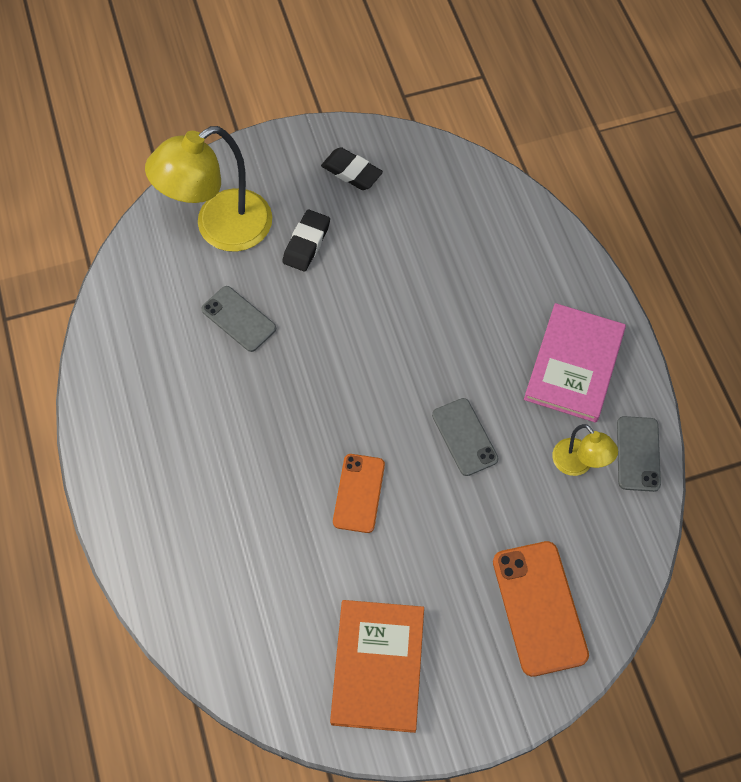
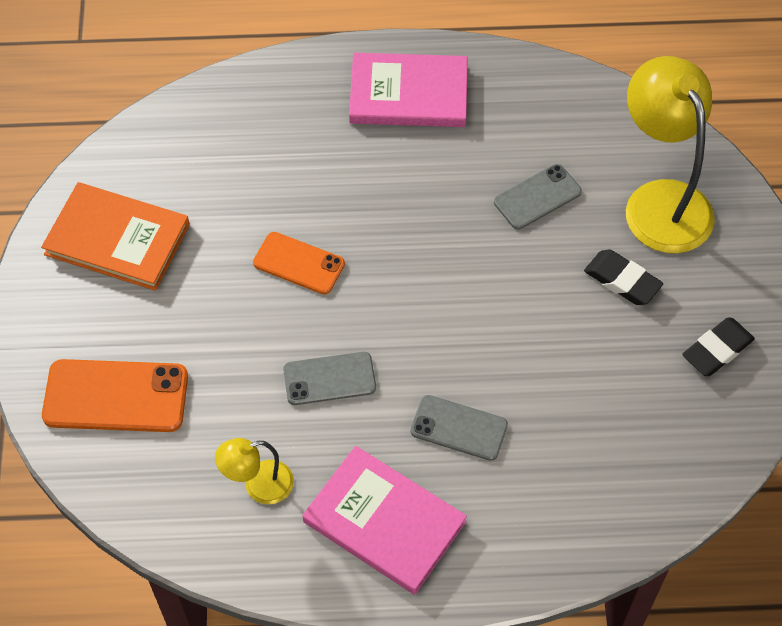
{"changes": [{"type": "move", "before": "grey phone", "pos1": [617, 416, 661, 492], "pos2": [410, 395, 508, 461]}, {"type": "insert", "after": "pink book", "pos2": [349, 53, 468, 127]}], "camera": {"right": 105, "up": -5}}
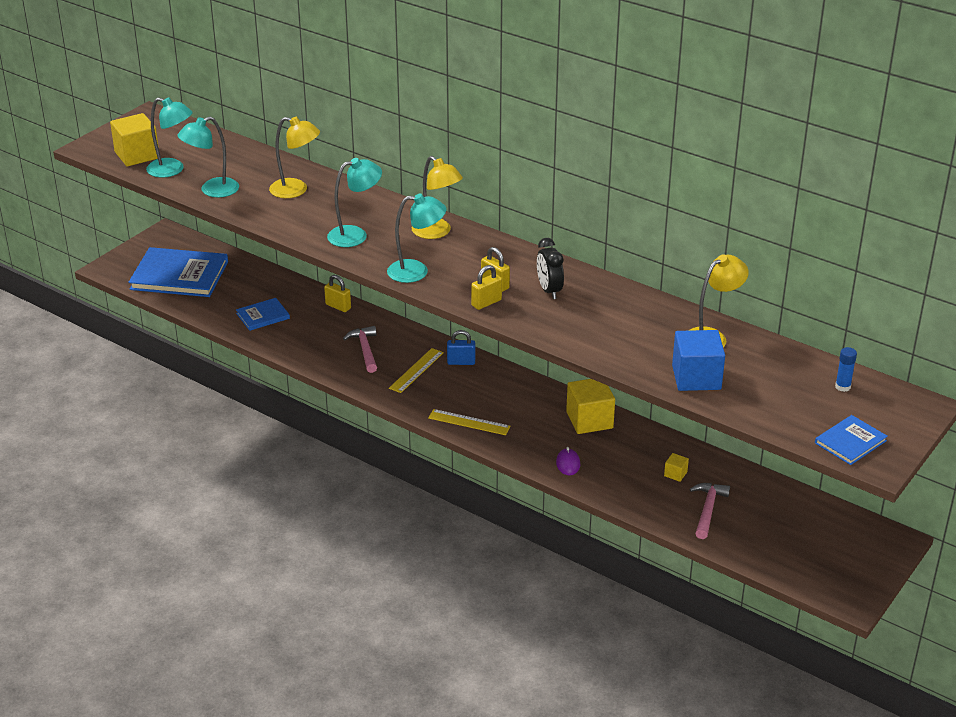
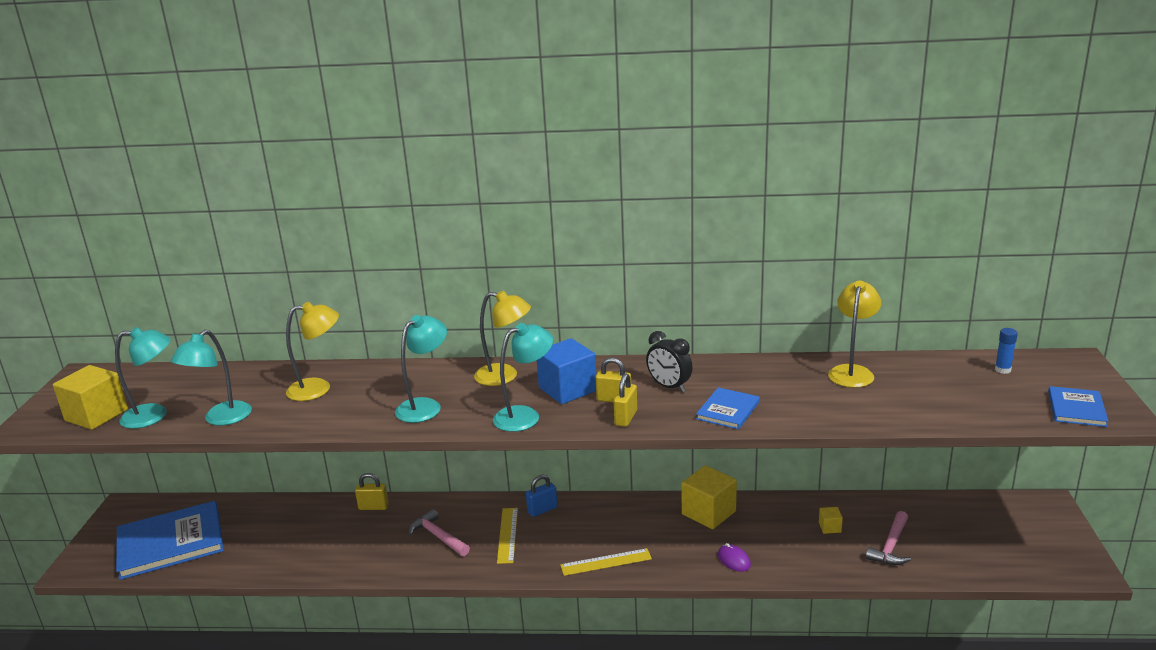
{"changes": [{"type": "move", "before": "blue book", "pos1": [236, 298, 290, 331], "pos2": [696, 387, 760, 430]}, {"type": "move", "before": "blue cube", "pos1": [672, 330, 725, 391], "pos2": [537, 338, 596, 404]}, {"type": "rotate", "before": "pink hammer", "pos1": [689, 483, 730, 539], "pos2": [866, 511, 911, 565], "turn": -135}], "camera": {"right": -30, "up": -10}}
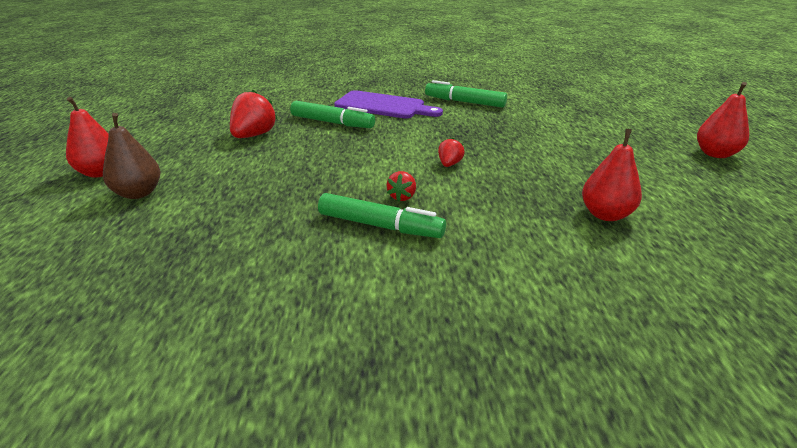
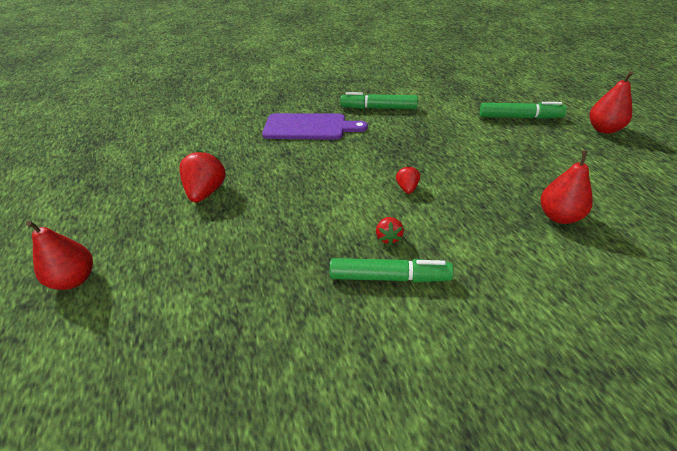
{"changes": [{"type": "delete", "before": "brown pear", "pos1": [103, 113, 160, 199]}, {"type": "move", "before": "green marker", "pos1": [290, 101, 375, 128], "pos2": [480, 102, 567, 119]}], "camera": {"right": -15, "up": 10}}
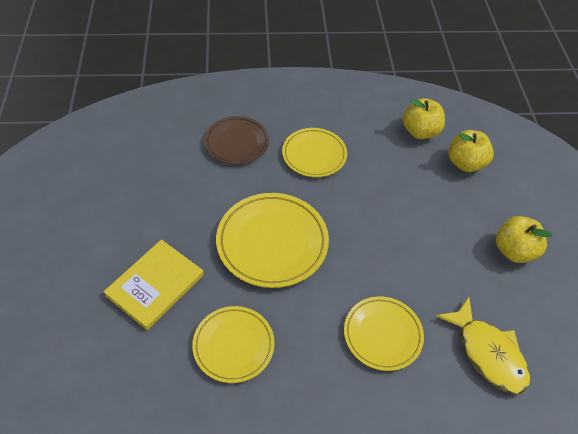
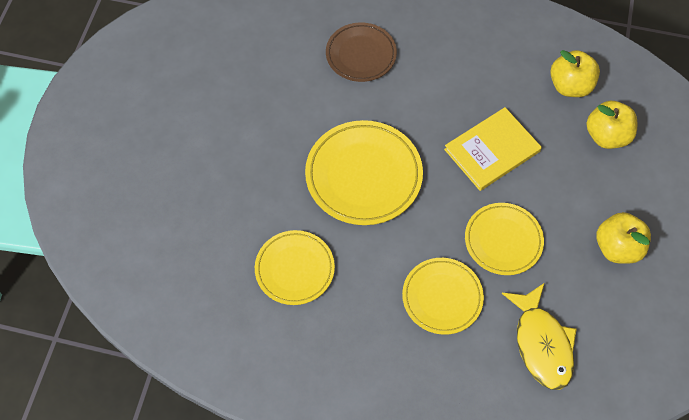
{"changes": [{"type": "move", "before": "yellow book", "pos1": [104, 239, 204, 330], "pos2": [444, 107, 542, 191]}, {"type": "move", "before": "yellow plate", "pos1": [282, 128, 347, 177], "pos2": [465, 203, 544, 275]}], "camera": {"right": 20, "up": 10}}
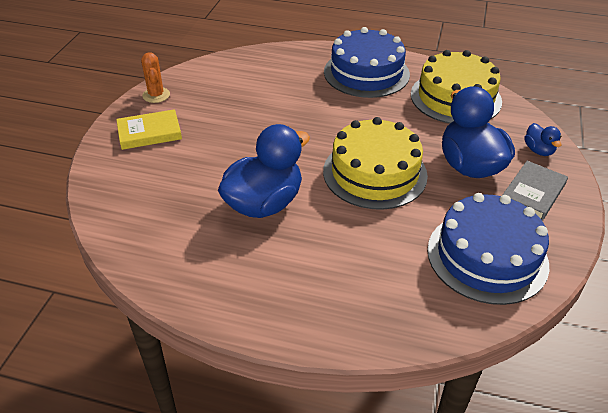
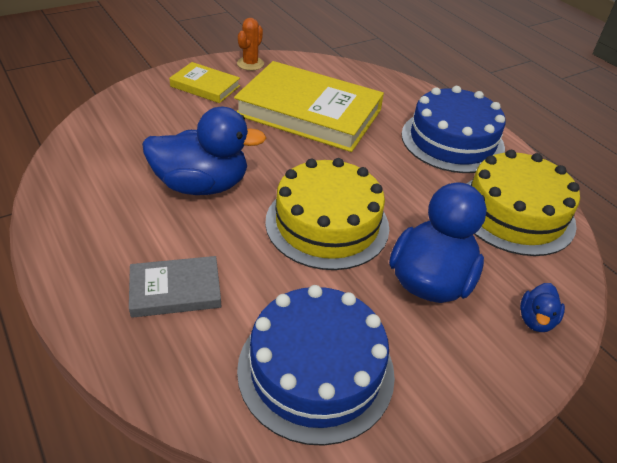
{"changes": [{"type": "move", "before": "grey book", "pos1": [503, 161, 568, 221], "pos2": [129, 256, 221, 318]}, {"type": "insert", "after": "yellow book", "pos2": [234, 61, 384, 152]}], "camera": {"right": 40, "up": 0}}
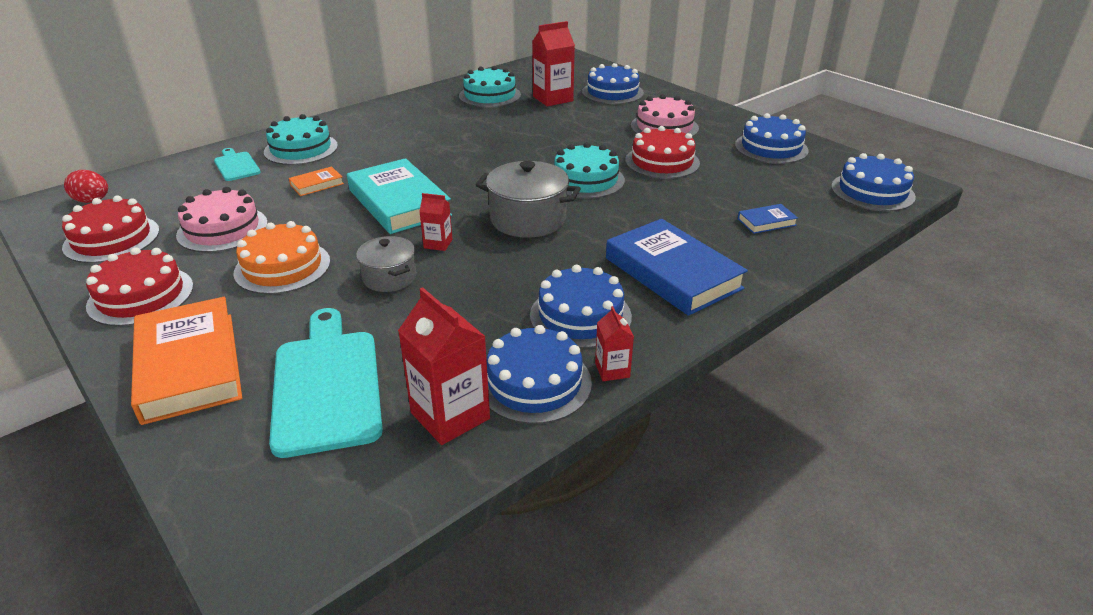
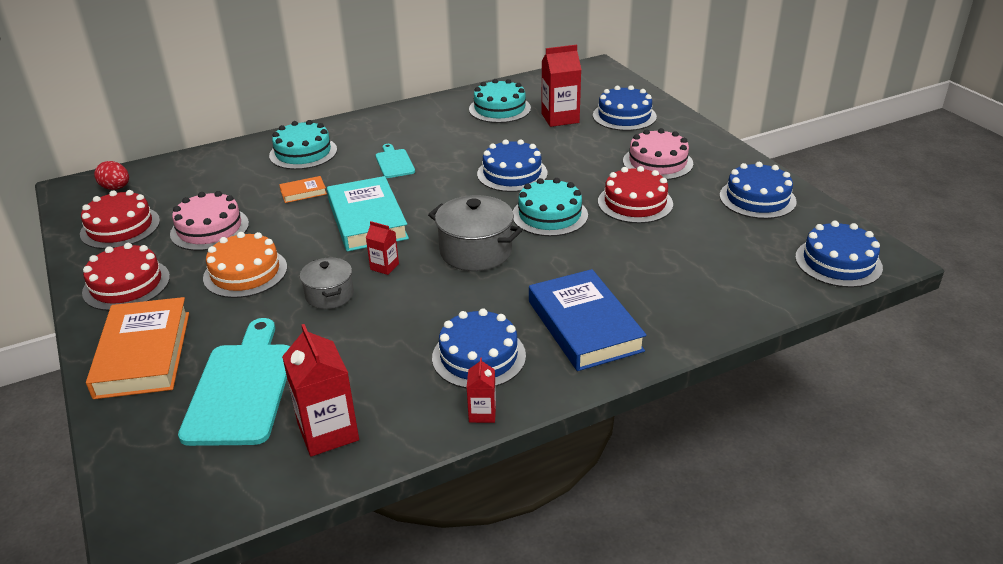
{"changes": [{"type": "move", "before": "turquoise cutting board", "pos1": [214, 148, 261, 181], "pos2": [376, 144, 415, 178]}, {"type": "move", "before": "blue cake", "pos1": [487, 325, 592, 424], "pos2": [477, 139, 548, 192]}, {"type": "delete", "before": "blue book", "pos1": [738, 204, 798, 234]}], "camera": {"right": 15, "up": 0}}
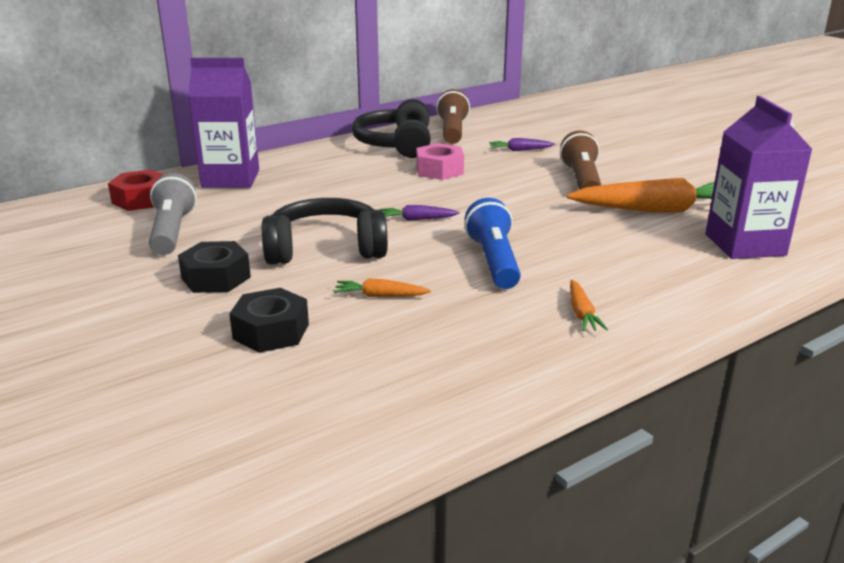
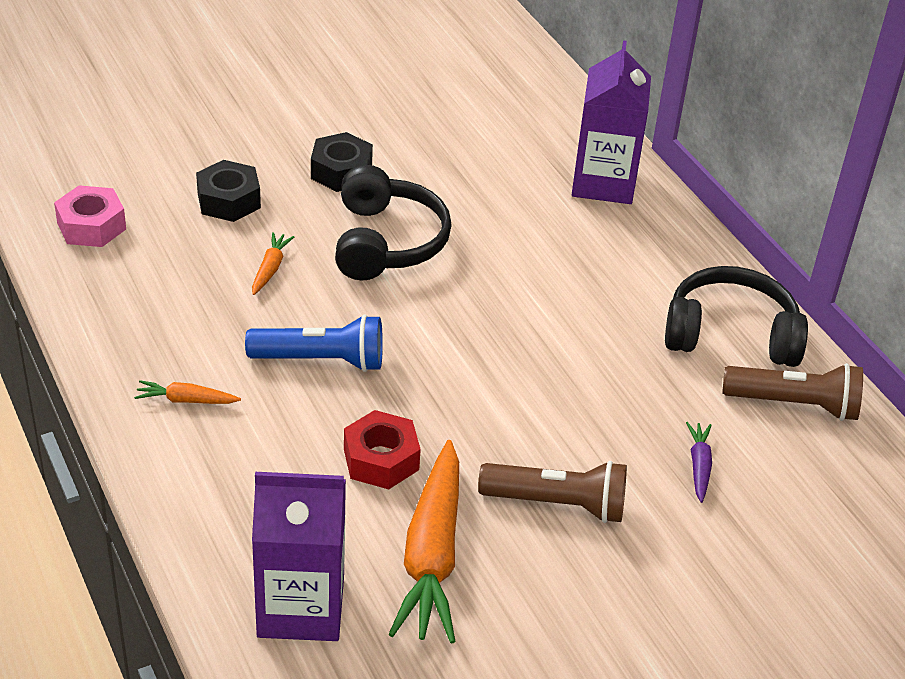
{"changes": [{"type": "move", "before": "red nut", "pos1": [108, 170, 164, 211], "pos2": [344, 410, 421, 489]}, {"type": "delete", "before": "grey flashlight", "pos1": [149, 173, 197, 255]}, {"type": "delete", "before": "purple carrot", "pos1": [380, 205, 460, 221]}, {"type": "move", "before": "pink nut", "pos1": [416, 143, 464, 180], "pos2": [54, 185, 126, 247]}], "camera": {"right": 95, "up": 15}}
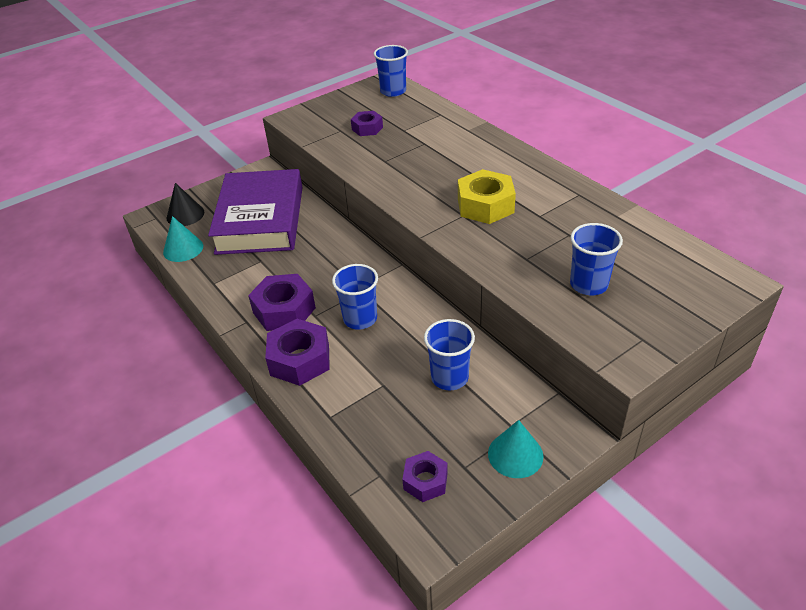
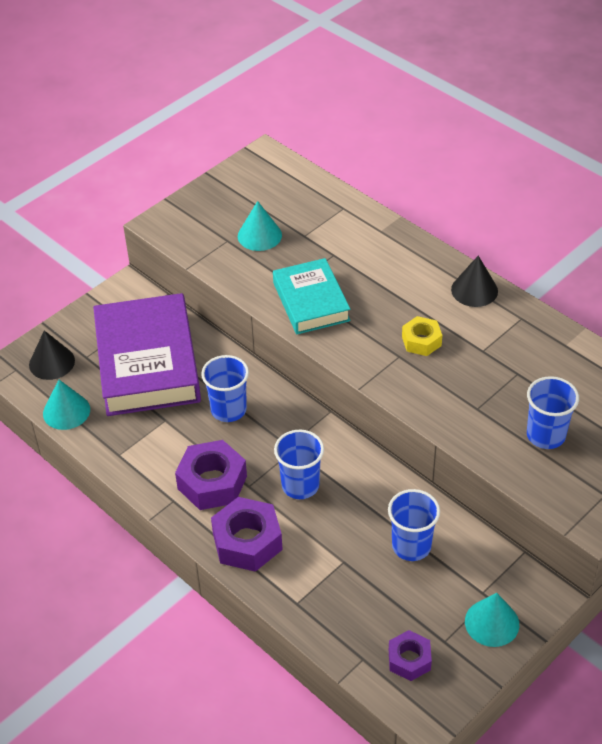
{"changes": [{"type": "replace", "before": "purple nut", "after": "turquoise cone", "pos1": [351, 111, 383, 136], "pos2": [238, 201, 282, 251]}, {"type": "move", "before": "blue cup", "pos1": [374, 45, 408, 97], "pos2": [201, 355, 249, 422]}, {"type": "resize", "before": "yellow nut", "pos1": [458, 169, 516, 224], "pos2": [402, 316, 442, 356], "scale": 0.6}, {"type": "insert", "after": "turquoise book", "pos2": [273, 258, 350, 334]}, {"type": "insert", "after": "black cone", "pos2": [451, 256, 498, 307]}], "camera": {"right": -10, "up": 5}}
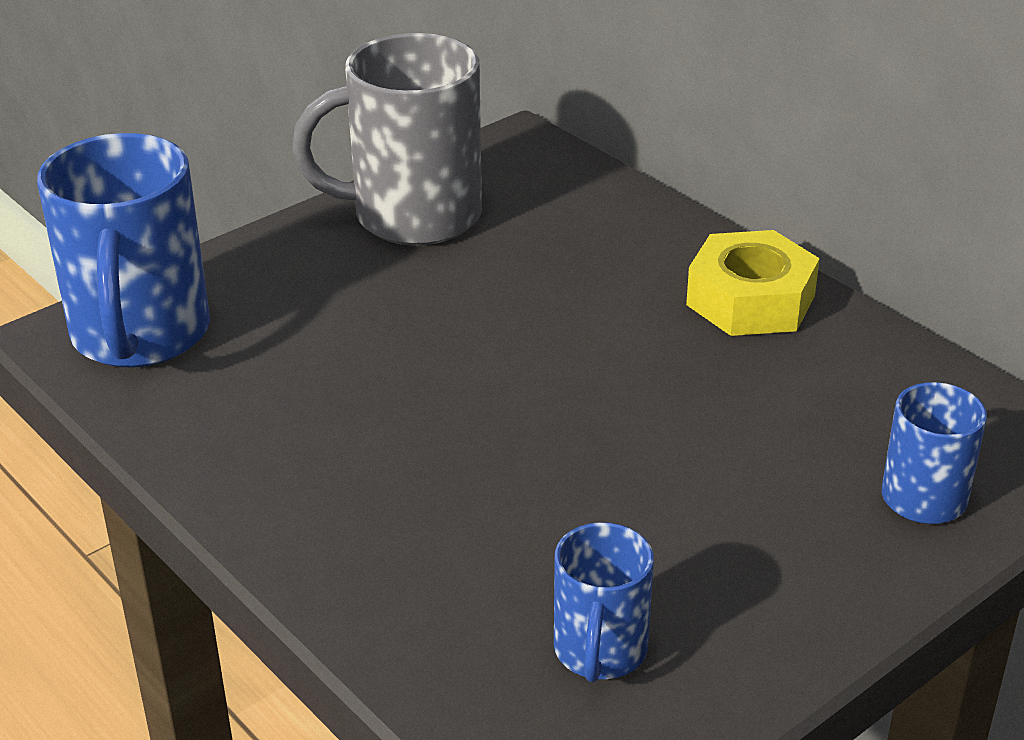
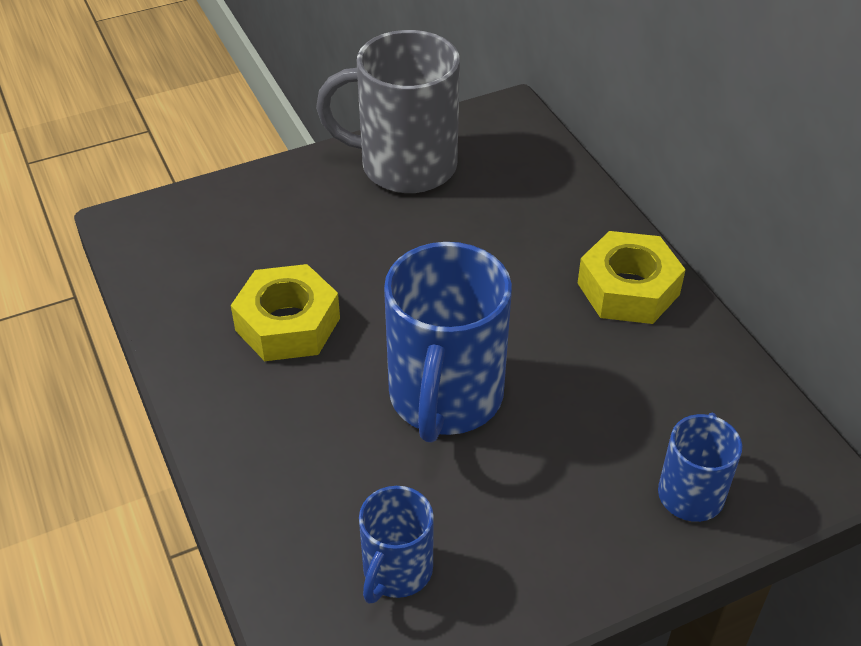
{"changes": [{"type": "move", "before": "blue mug", "pos1": [37, 133, 210, 367], "pos2": [384, 242, 512, 443]}, {"type": "insert", "after": "yellow nut", "pos2": [231, 264, 340, 361]}], "camera": {"right": 15, "up": 10}}
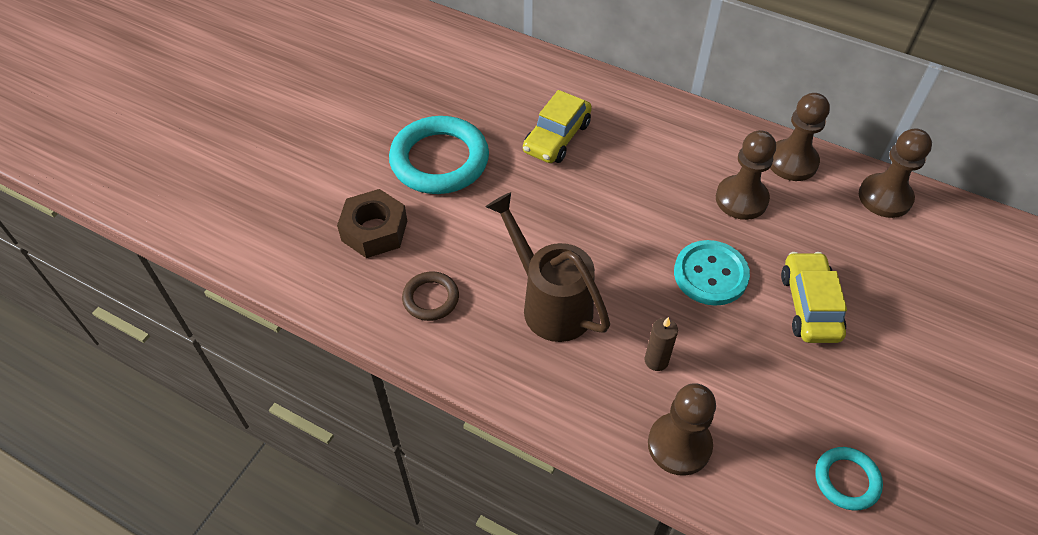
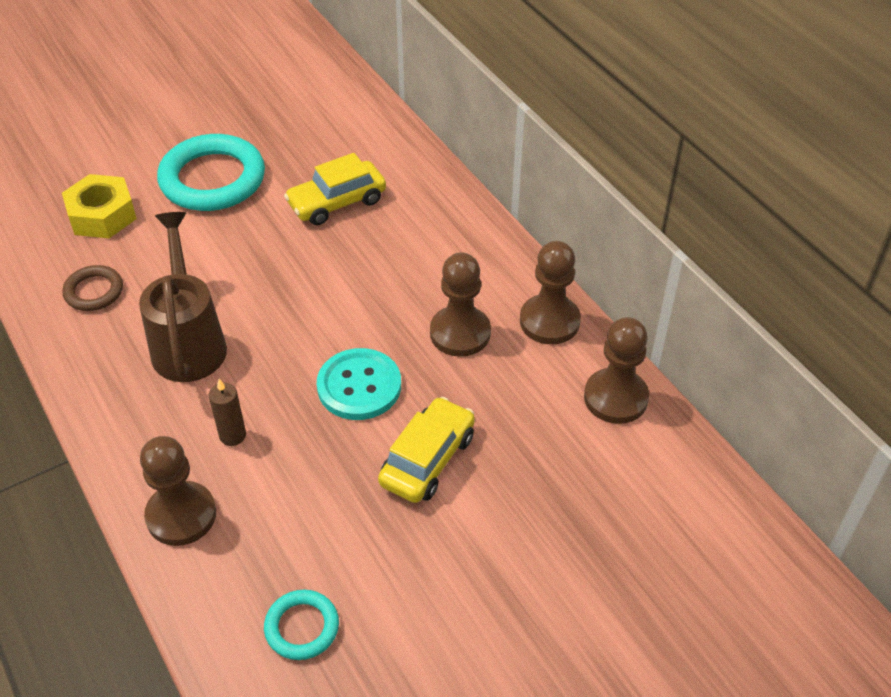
{"changes": [{"type": "recolor", "before": "brown nut", "after": "yellow nut", "pos1": [337, 189, 407, 258], "pos2": [62, 174, 137, 238]}], "camera": {"right": 30, "up": -5}}
